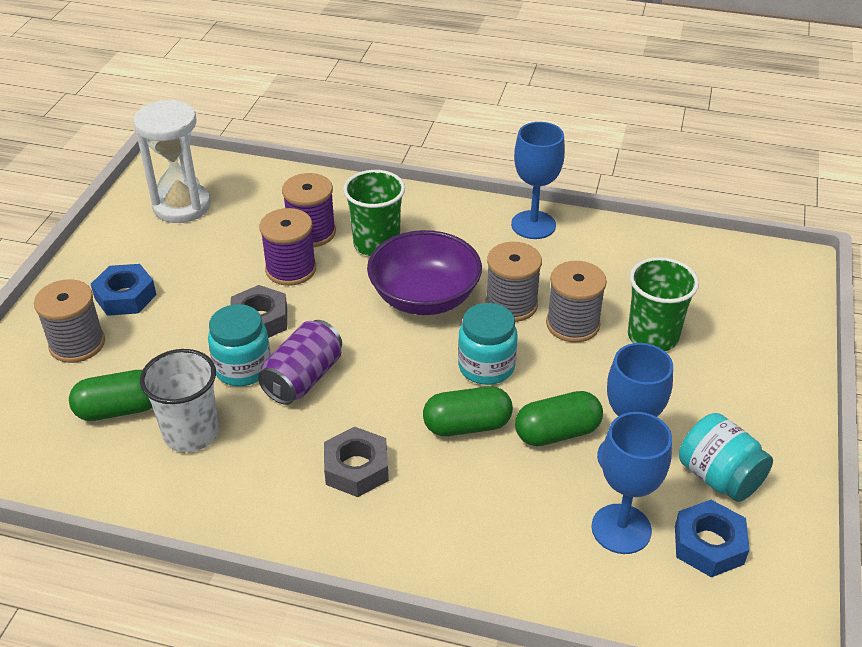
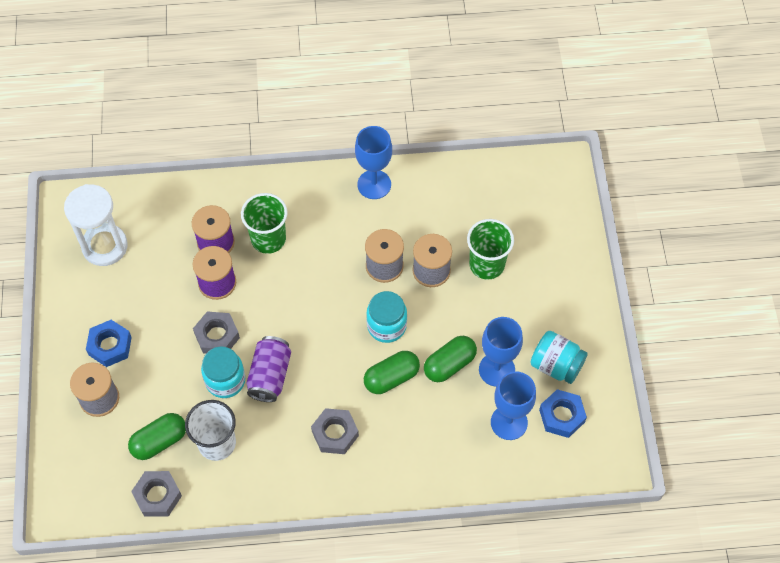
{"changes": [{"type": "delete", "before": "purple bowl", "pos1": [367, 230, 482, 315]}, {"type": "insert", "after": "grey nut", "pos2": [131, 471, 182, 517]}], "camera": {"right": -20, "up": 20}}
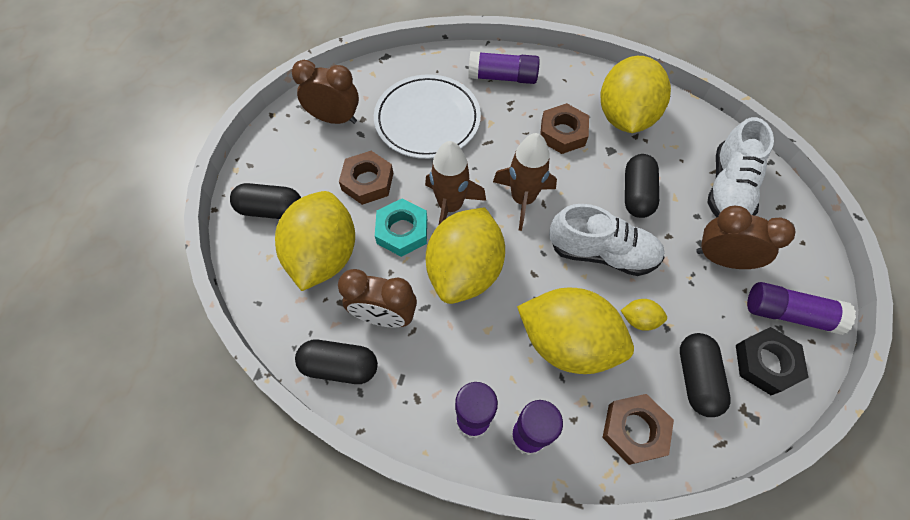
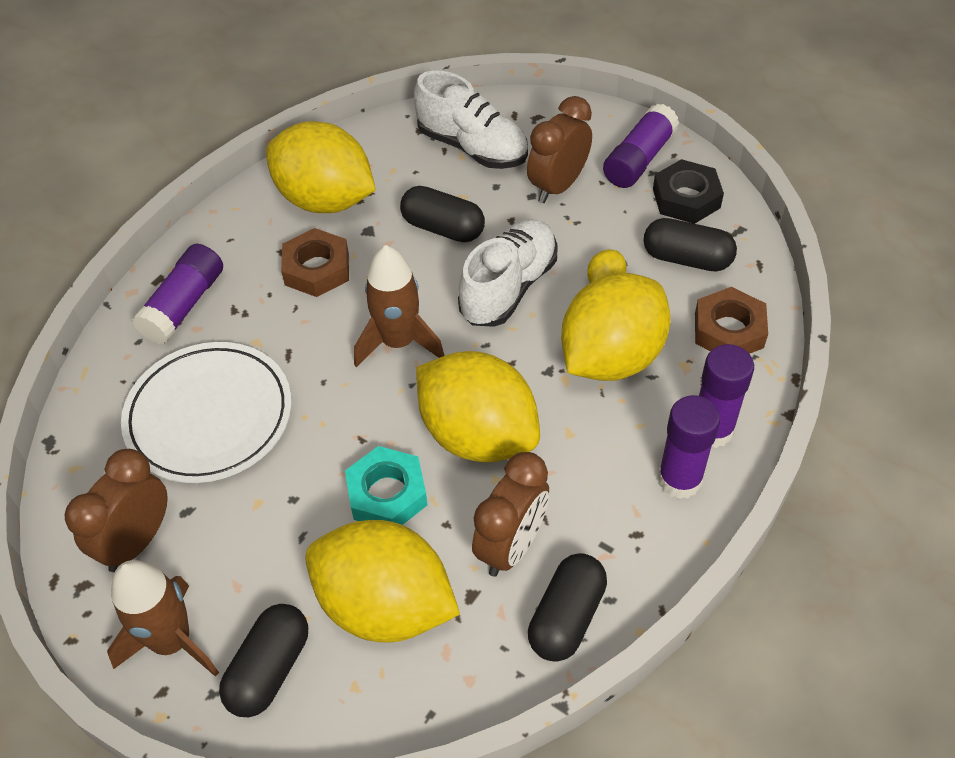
{"changes": [{"type": "delete", "before": "brown nut", "pos1": [339, 151, 393, 205]}, {"type": "move", "before": "brown rocket", "pos1": [425, 141, 486, 224], "pos2": [107, 560, 219, 677]}], "camera": {"right": -70, "up": -10}}
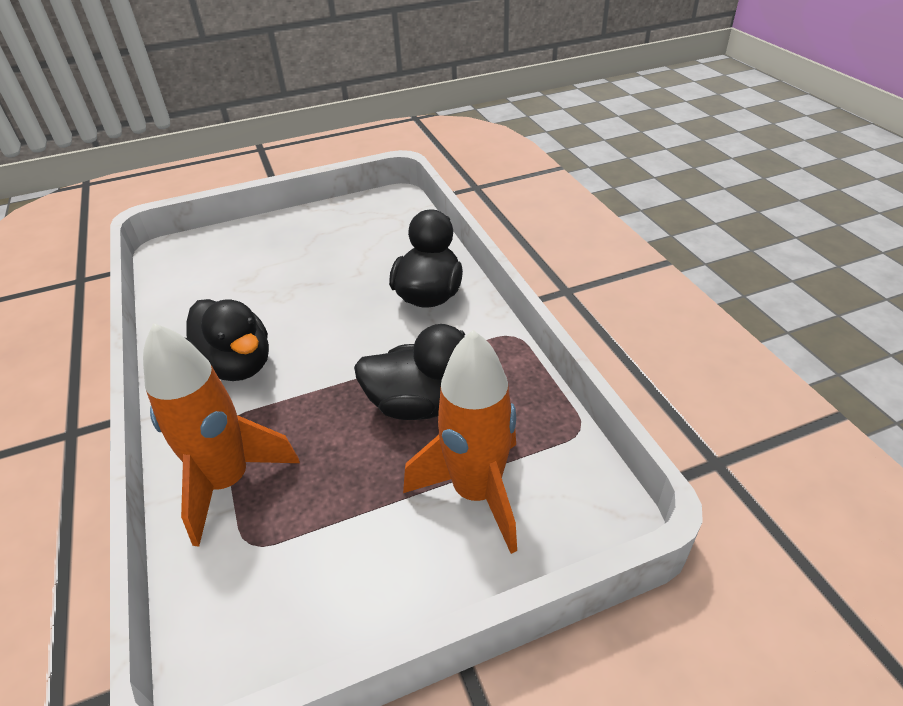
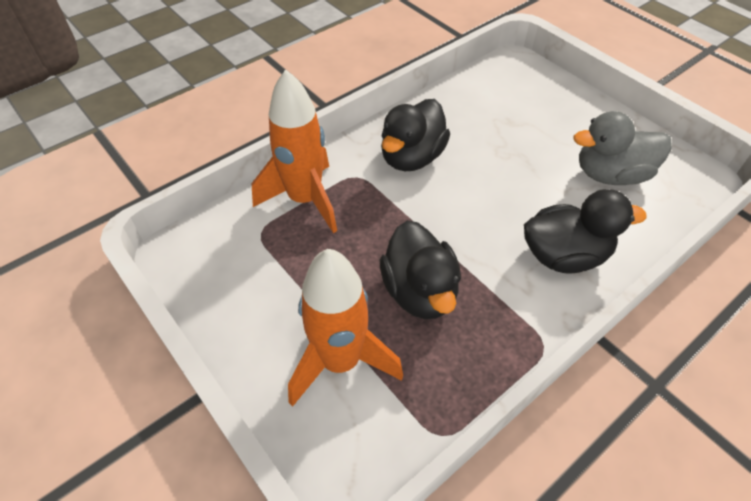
{"changes": [{"type": "insert", "after": "grey duck", "pos2": [574, 111, 672, 185]}], "camera": {"right": 70, "up": 10}}
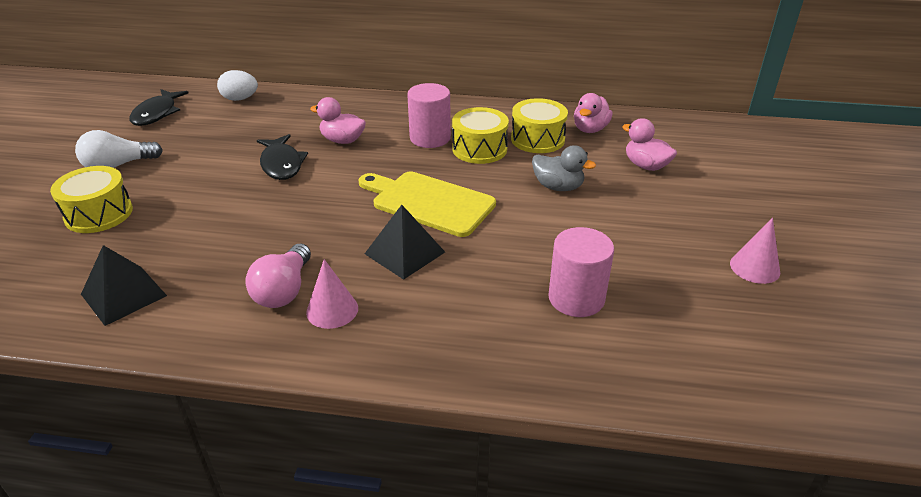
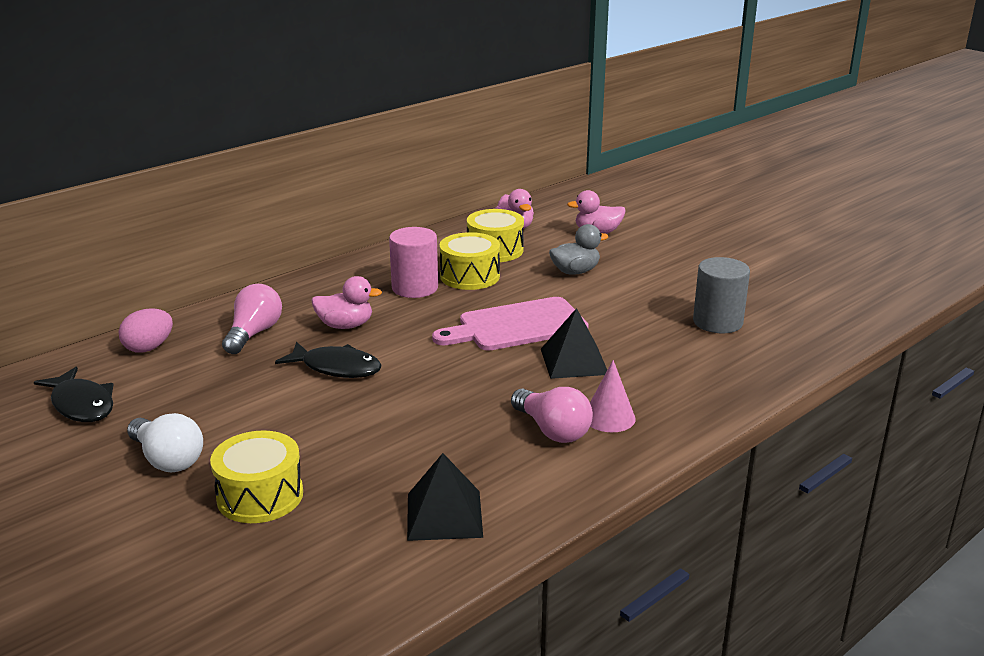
{"changes": [{"type": "rotate", "before": "white light bulb", "pos1": [75, 130, 163, 168], "pos2": [127, 413, 203, 472], "turn": -60}, {"type": "recolor", "before": "white egg", "after": "pink egg", "pos1": [217, 70, 258, 101], "pos2": [118, 308, 173, 353]}, {"type": "rotate", "before": "pink duck", "pos1": [310, 97, 366, 144], "pos2": [311, 276, 382, 329], "turn": -150}, {"type": "recolor", "before": "yellow cutting board", "after": "pink cutting board", "pos1": [359, 172, 496, 237], "pos2": [432, 297, 589, 351]}, {"type": "recolor", "before": "pink cylinder", "after": "grey cylinder", "pos1": [548, 227, 614, 317], "pos2": [693, 257, 750, 333]}, {"type": "delete", "before": "pink cone", "pos1": [730, 218, 780, 284]}, {"type": "insert", "after": "pink light bulb", "pos2": [222, 284, 282, 354]}], "camera": {"right": -50, "up": -10}}
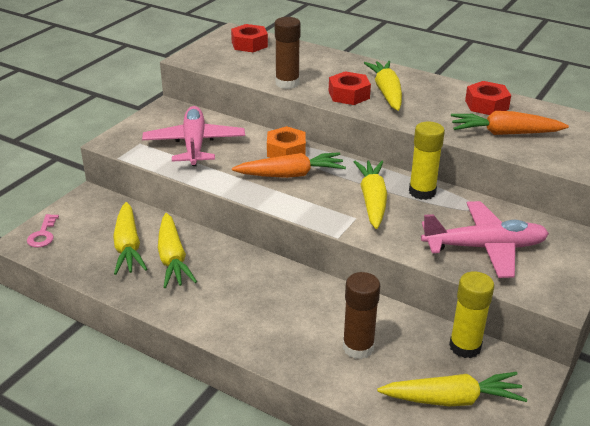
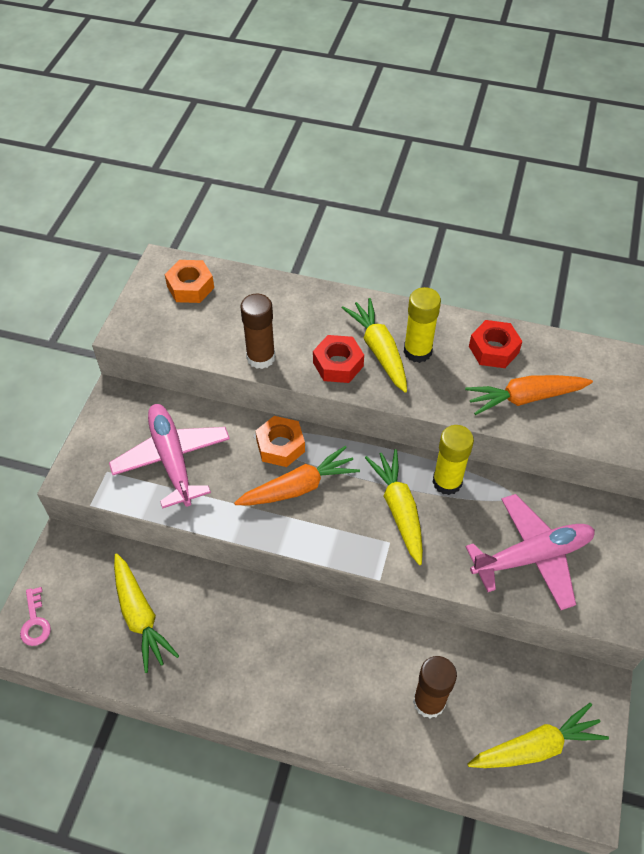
{"changes": [{"type": "delete", "before": "yellow carrot", "pos1": [158, 213, 197, 288]}, {"type": "recolor", "before": "red nut", "after": "orange nut", "pos1": [231, 24, 268, 52], "pos2": [165, 260, 214, 303]}, {"type": "move", "before": "yellow glue stick", "pos1": [449, 271, 494, 358], "pos2": [404, 287, 441, 363]}], "camera": {"right": -15, "up": 20}}
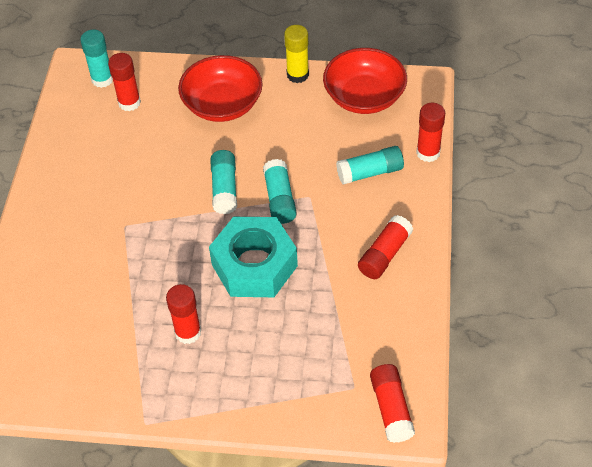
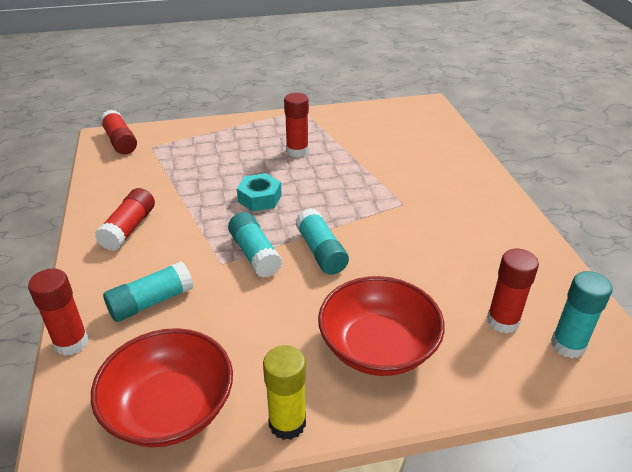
{"changes": [{"type": "resize", "before": "turquoise nut", "pos1": [209, 217, 298, 297], "pos2": [237, 173, 282, 211], "scale": 0.52}], "camera": {"right": 160, "up": -15}}
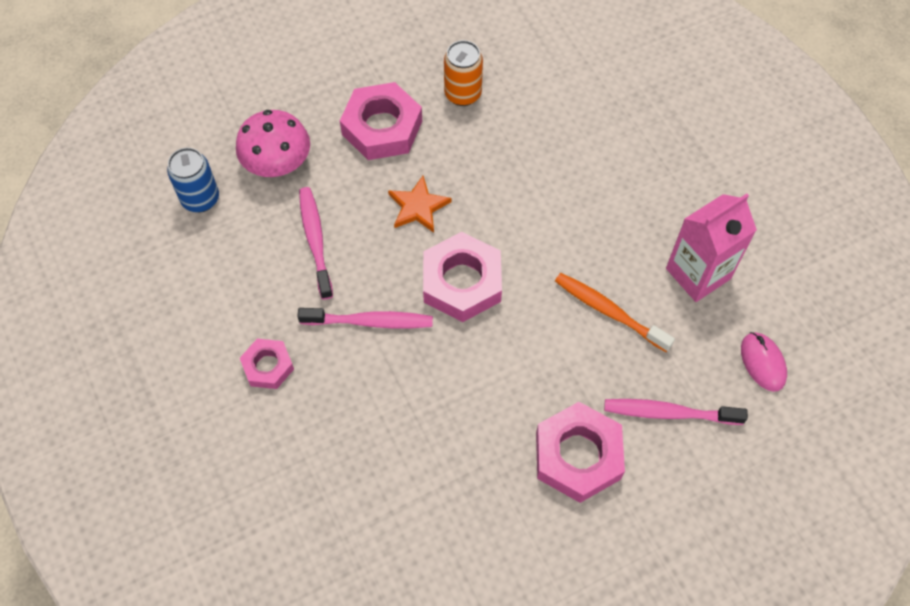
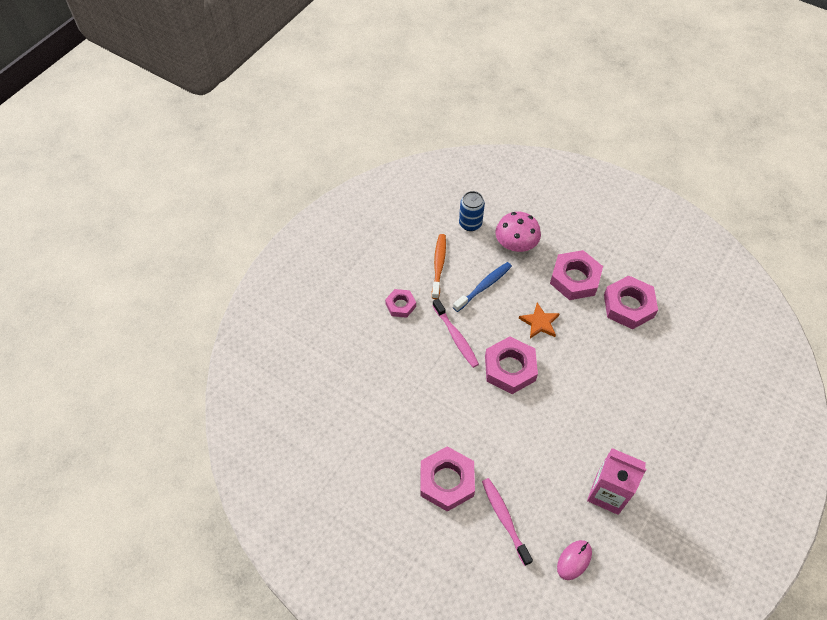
{"changes": [{"type": "recolor", "before": "pink toothbrush", "after": "blue toothbrush", "pos1": [299, 187, 333, 300], "pos2": [453, 262, 512, 312]}, {"type": "replace", "before": "orange can", "after": "pink nut", "pos1": [444, 40, 483, 106], "pos2": [604, 275, 658, 329]}, {"type": "move", "before": "orange toothbrush", "pos1": [555, 273, 675, 352], "pos2": [432, 234, 446, 299]}], "camera": {"right": 60, "up": -5}}
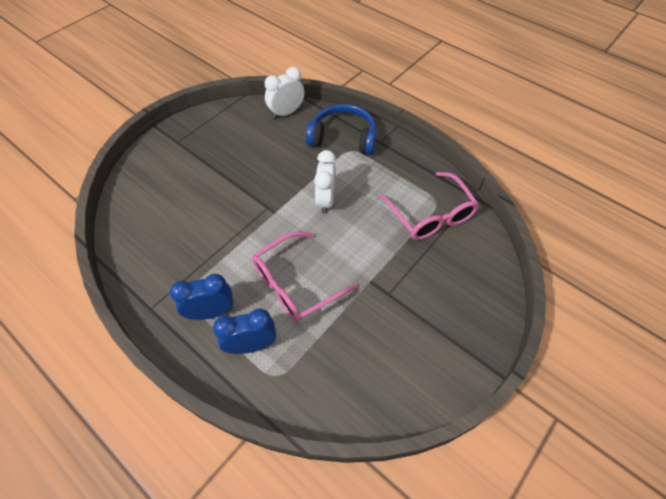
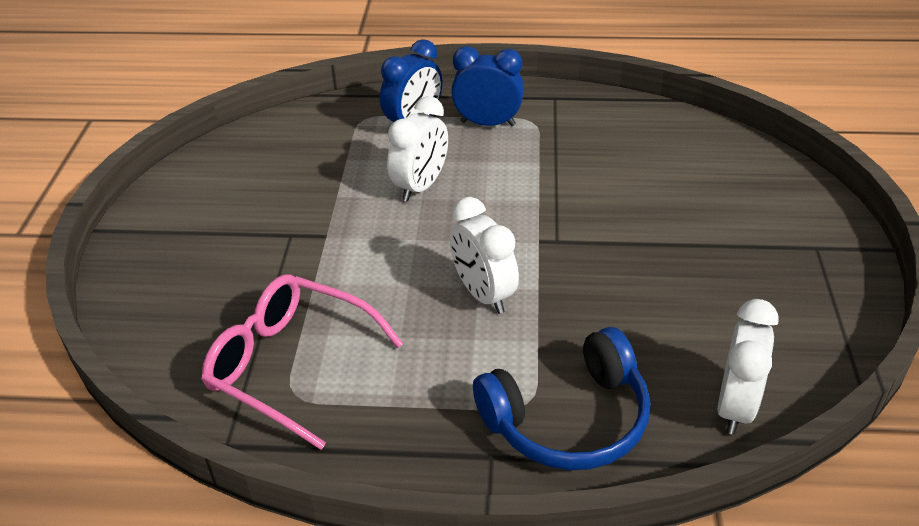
{"changes": [{"type": "rotate", "before": "blue clock", "pos1": [170, 274, 233, 320], "pos2": [451, 46, 524, 126], "turn": -120}, {"type": "replace", "before": "pink glasses", "after": "white clock", "pos1": [252, 231, 358, 322], "pos2": [387, 96, 448, 202]}], "camera": {"right": 145, "up": -15}}
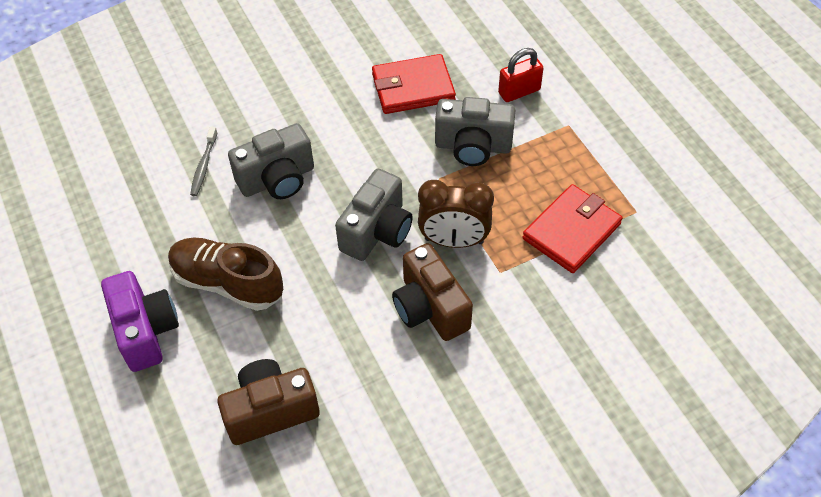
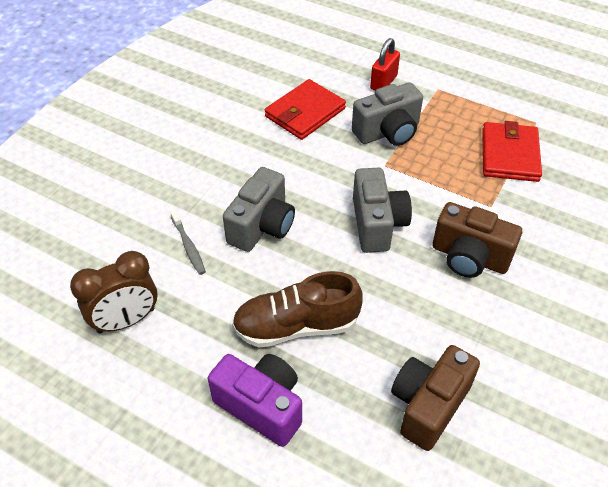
{"changes": [{"type": "move", "before": "brown clock", "pos1": [418, 180, 494, 248], "pos2": [70, 251, 157, 334]}], "camera": {"right": -35, "up": -5}}
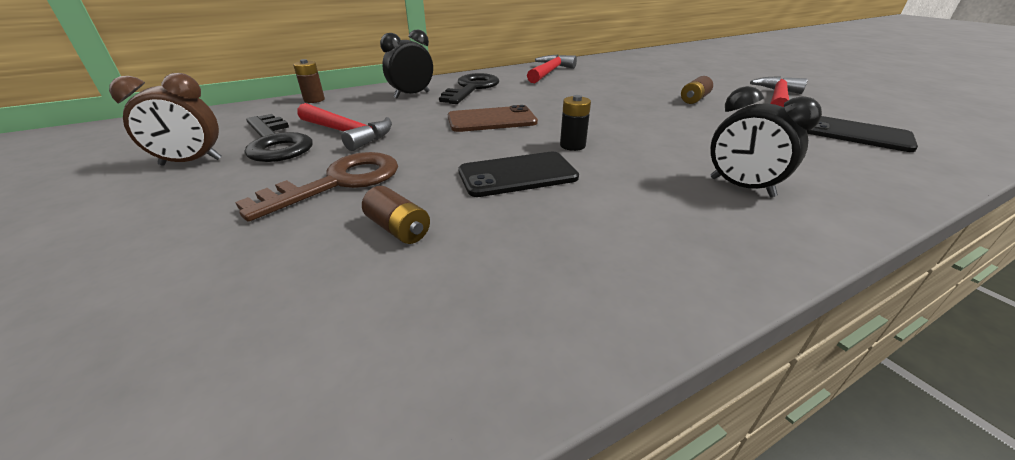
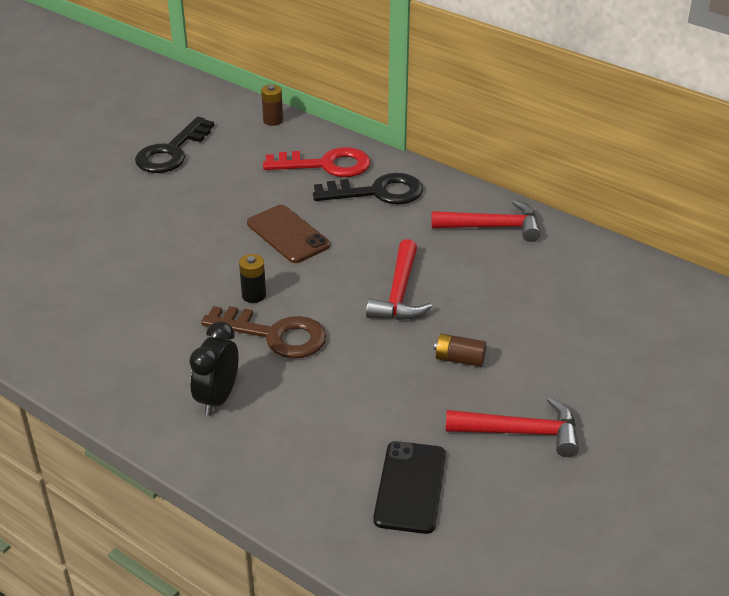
{"changes": [{"type": "delete", "before": "brown clock", "pos1": [109, 73, 222, 165]}, {"type": "move", "before": "brown key", "pos1": [235, 152, 398, 222], "pos2": [201, 306, 326, 358]}, {"type": "move", "before": "red hammer", "pos1": [297, 103, 392, 151], "pos2": [366, 239, 432, 320]}, {"type": "delete", "before": "brown battery", "pos1": [362, 186, 430, 244]}, {"type": "replace", "before": "black clock", "after": "red key", "pos1": [380, 29, 433, 98], "pos2": [263, 147, 370, 177]}, {"type": "delete", "before": "black phone", "pos1": [458, 152, 579, 197]}], "camera": {"right": 65, "up": 5}}
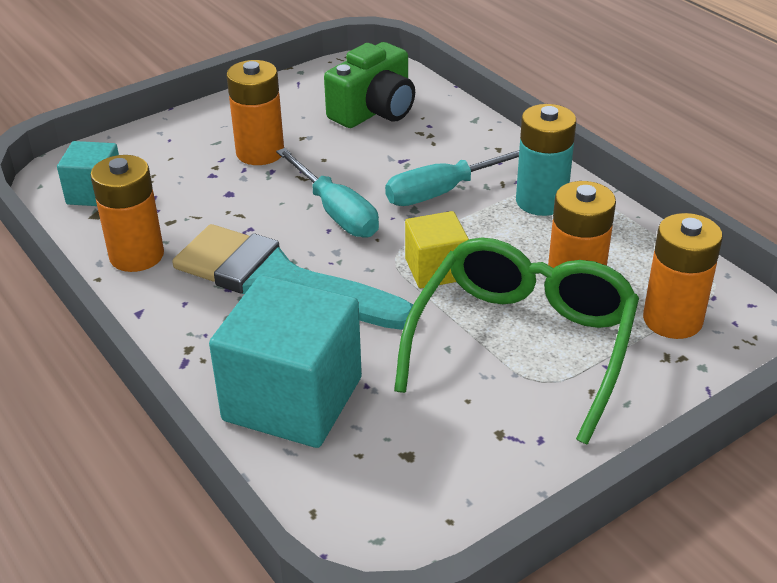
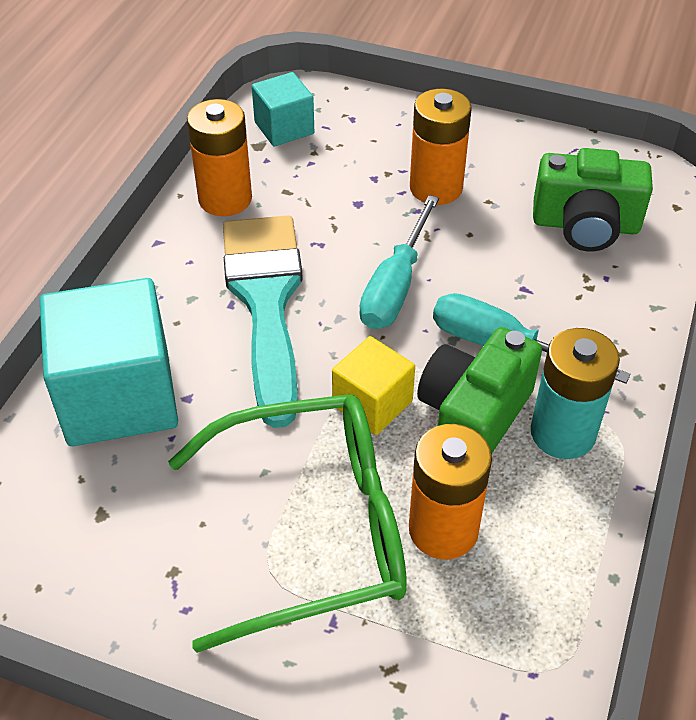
{"changes": [{"type": "delete", "before": "orange battery", "pos1": [643, 213, 723, 339]}, {"type": "insert", "after": "green camera", "pos2": [417, 327, 542, 453]}], "camera": {"right": 55, "up": 10}}
